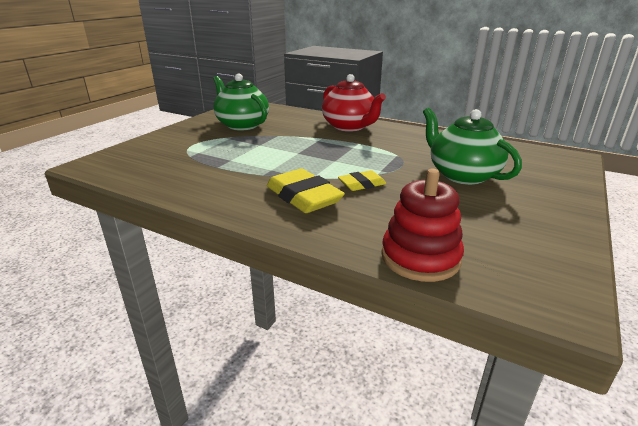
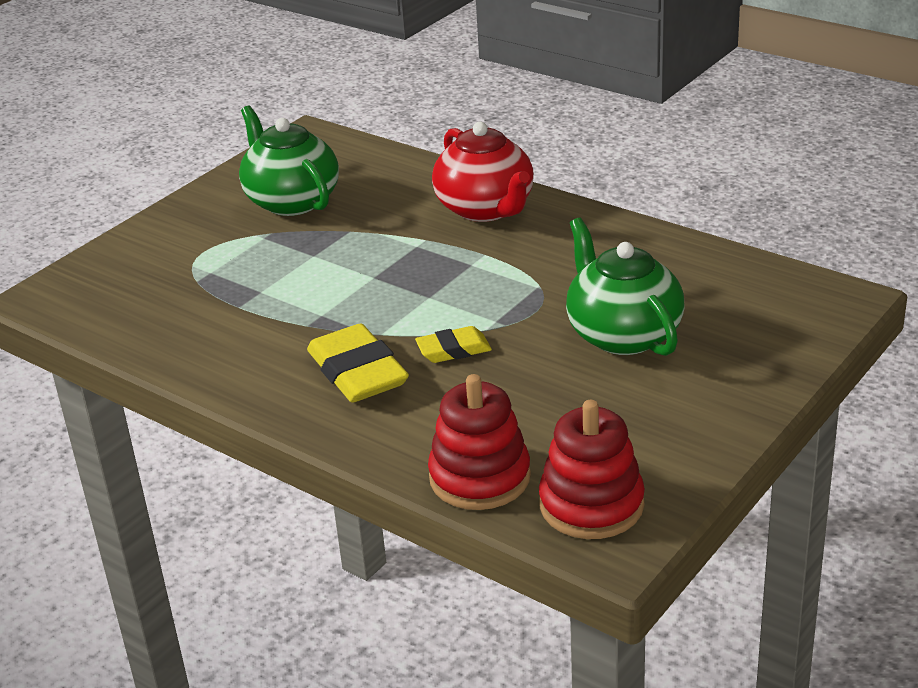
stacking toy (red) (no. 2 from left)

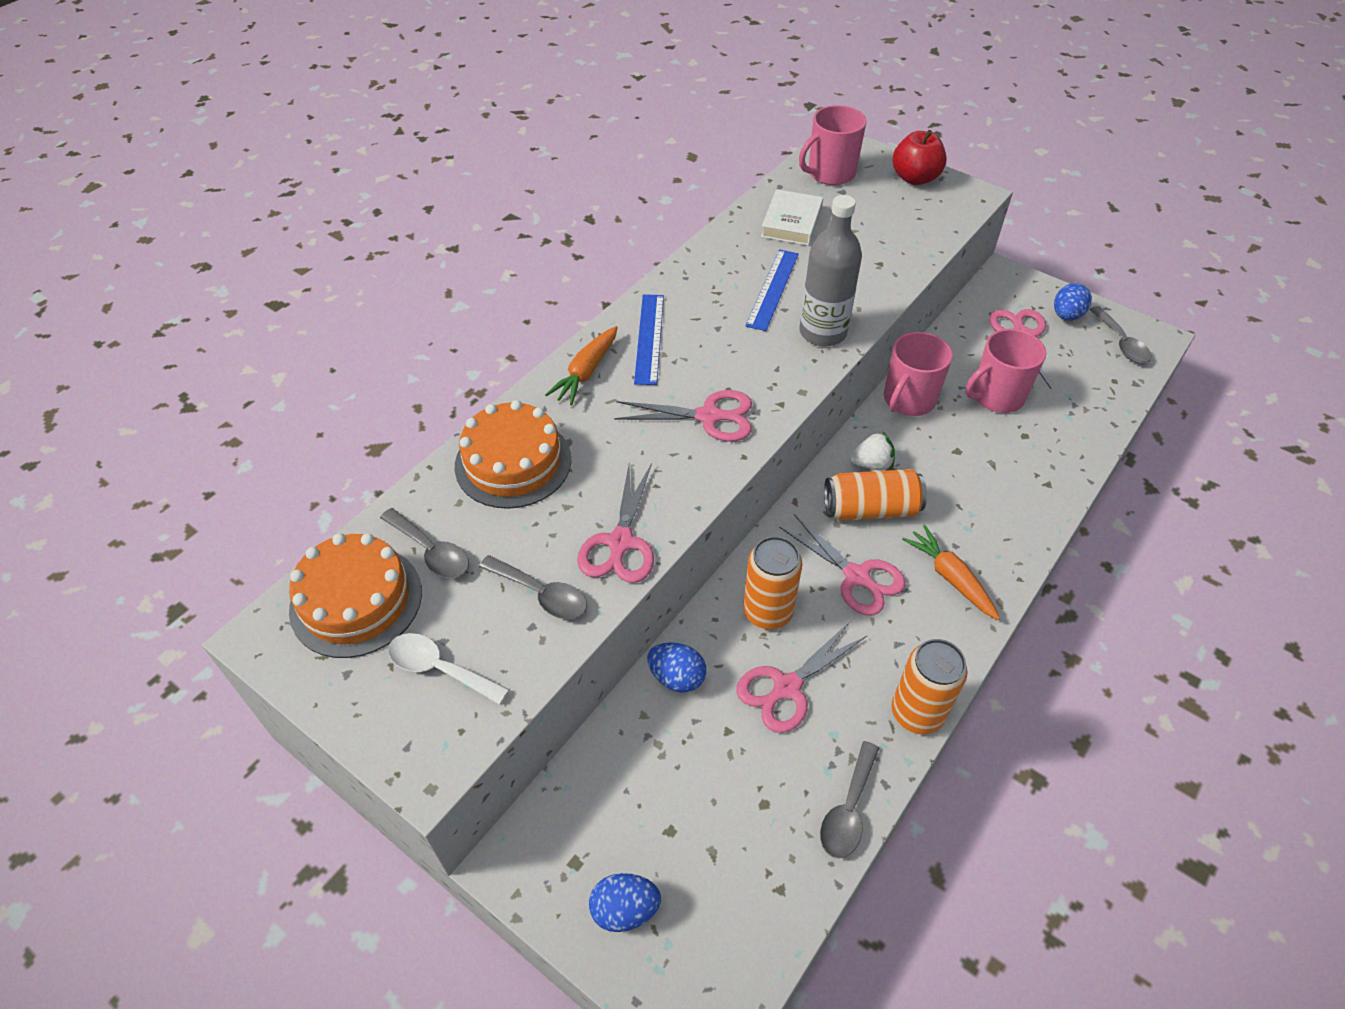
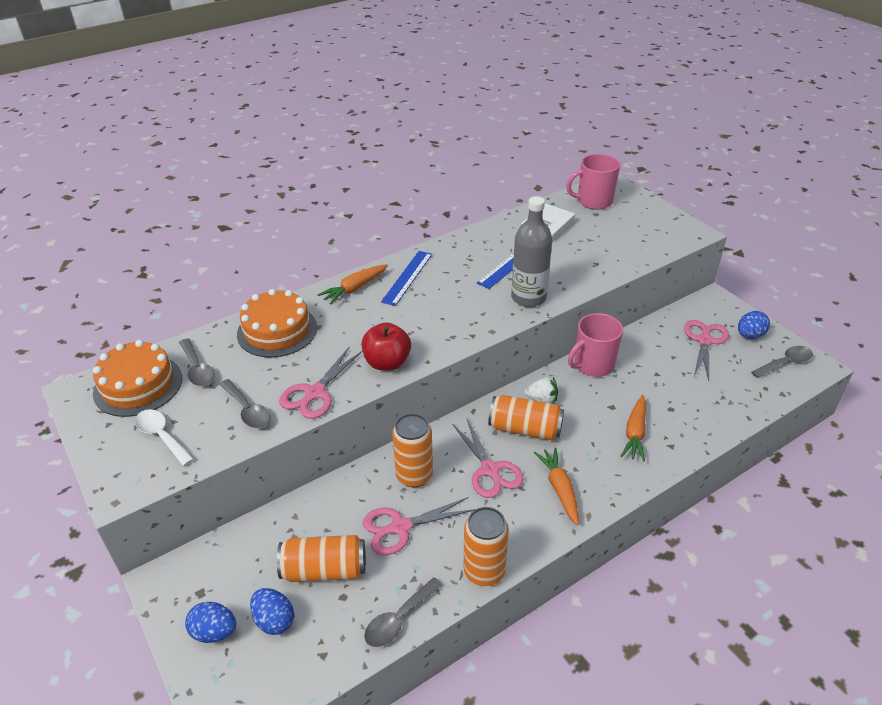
egg (blue) (no. 2 from left)
can (orange) (no. 1 from left)
apple (red)
carrot (orange) (no. 3 from left)
spoon (grey) (no. 4 from left)
scissors (pink) (no. 2 from left in the first image)
mug (pink) (no. 3 from left in the first image)

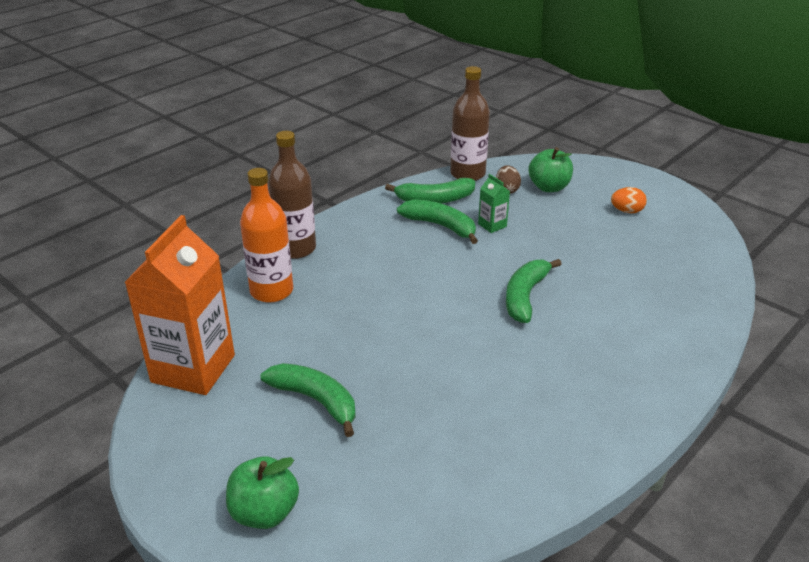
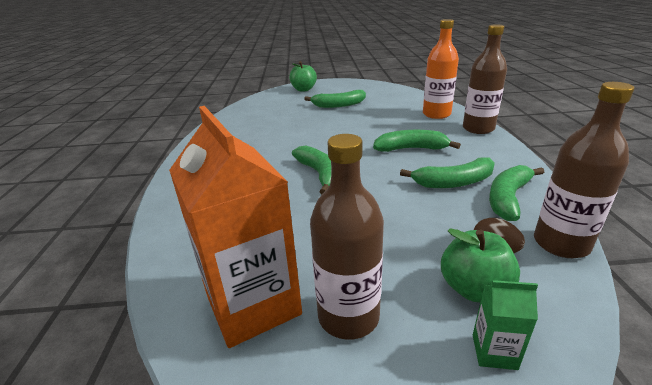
carton (orange)
bottle (brown) (no. 1 from left)
banana (green) (no. 3 from left)
carton (green)

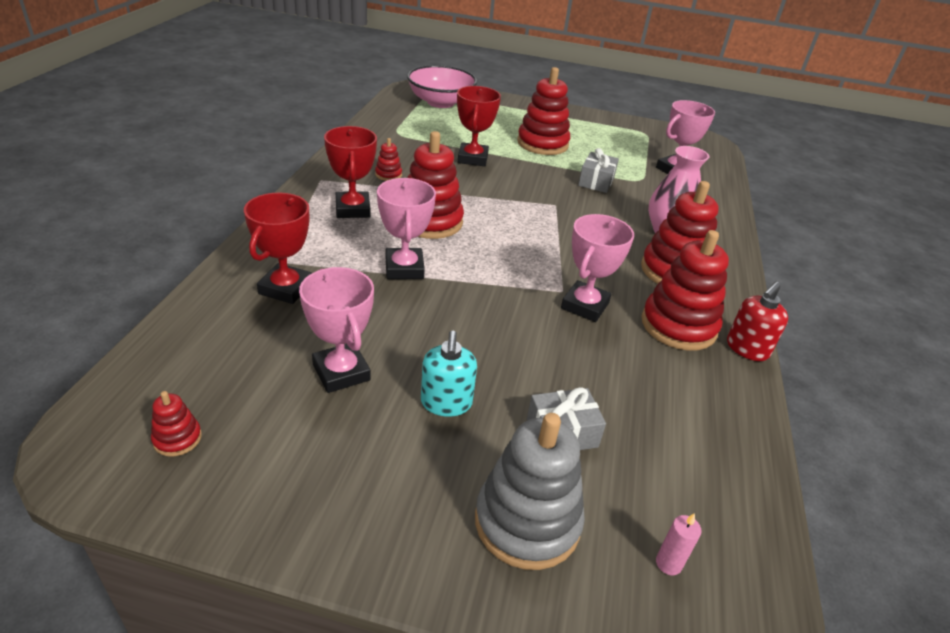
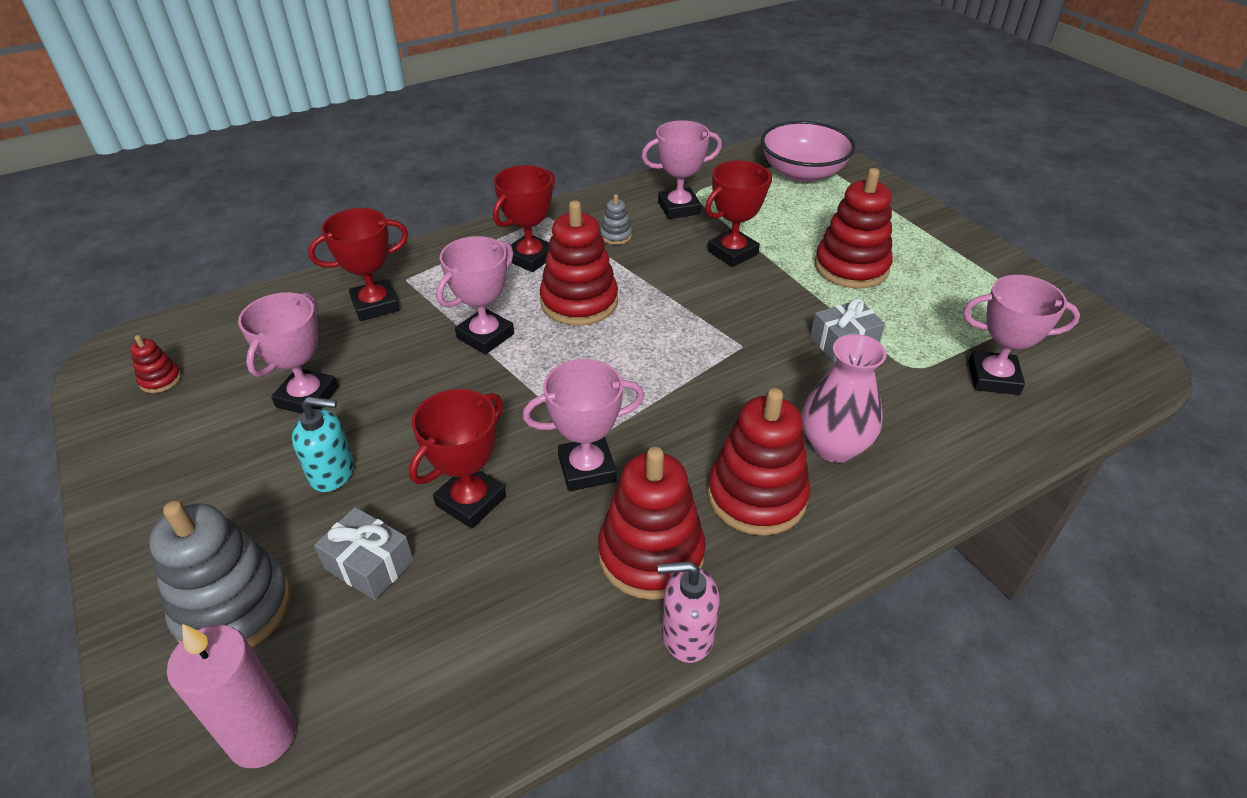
candle (pink)
soap dispenser (turquoise)
trophy (red) (no. 2 from left)
stacking toy (grey) (no. 2 from left)
trophy (pink) (no. 4 from left)
soap dispenser (pink)

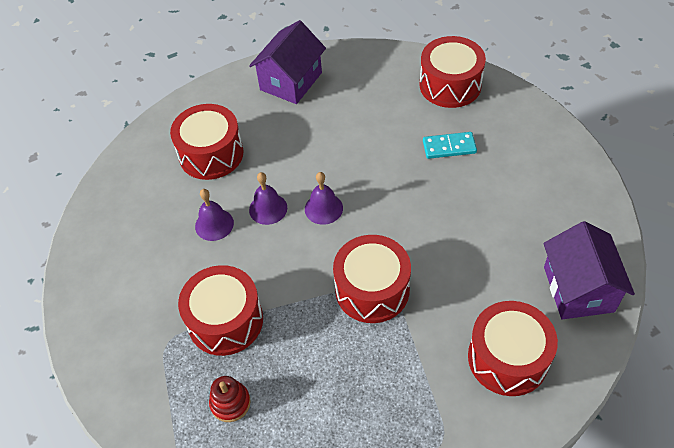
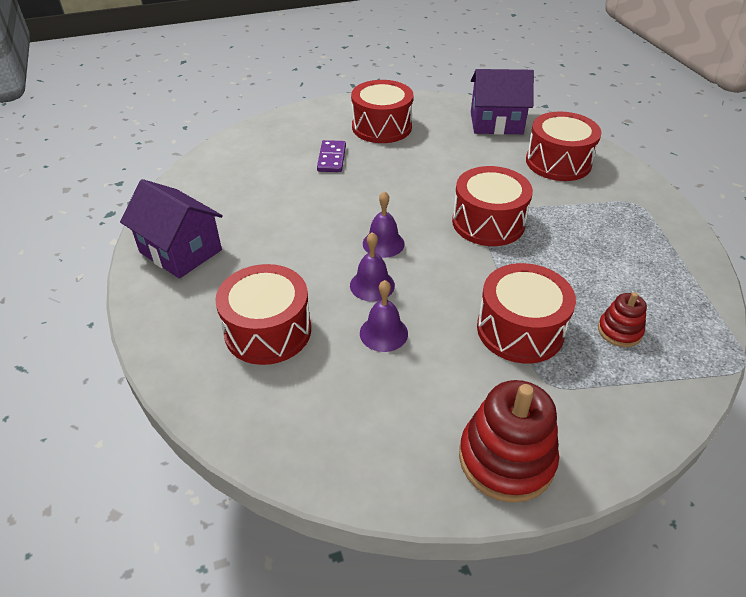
domino (purple)
drum (red) (no. 2 from left)
stacking toy (red) (no. 1 from left)

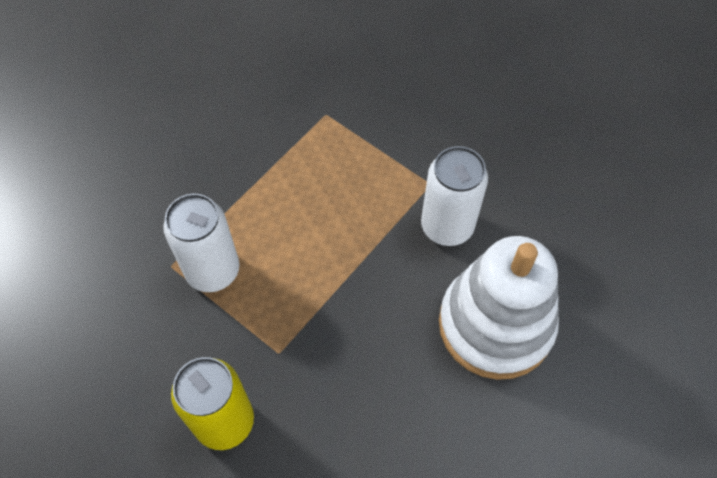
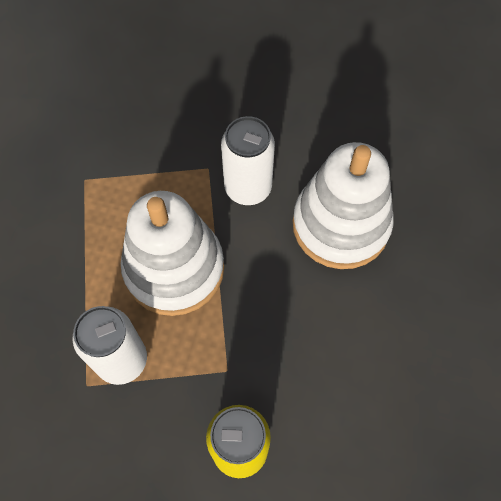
stacking toy (white) (no. 1 from left)

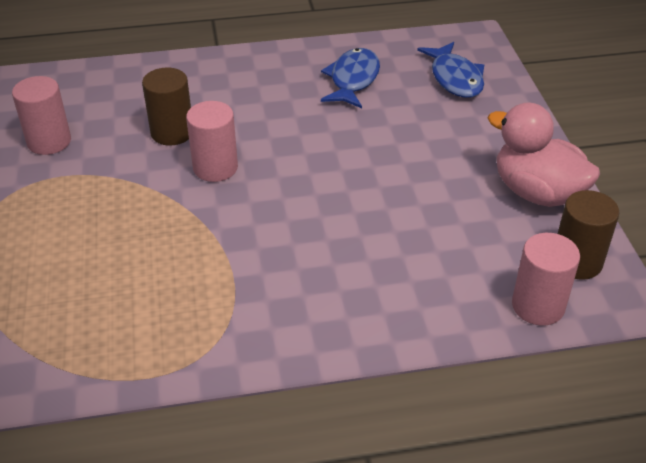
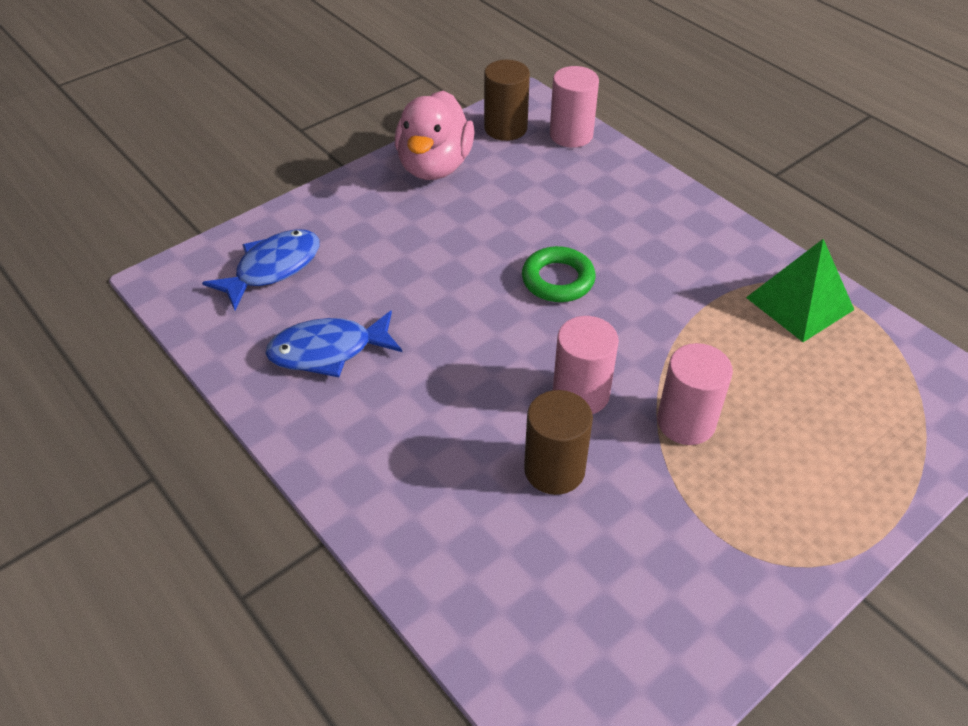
ring (green)
cylinder (pink) (no. 3 from left)
pyramid (green)

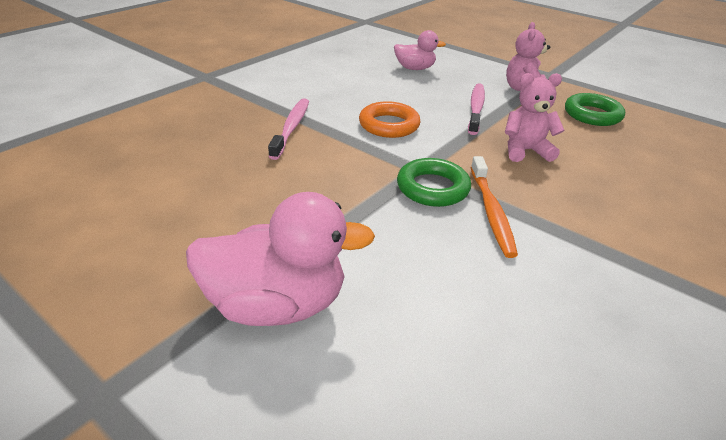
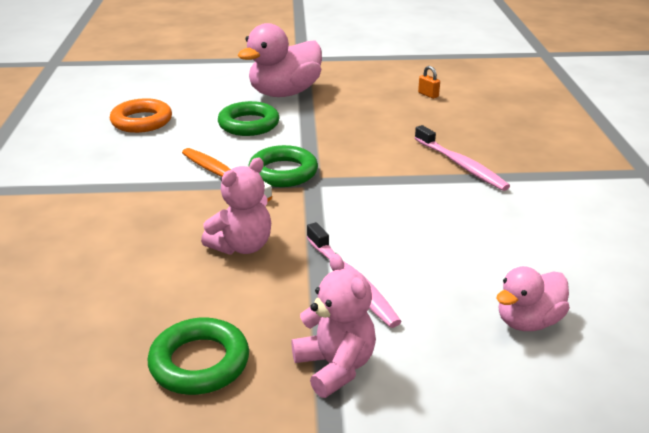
ring (orange)
ring (green) (no. 2 from left)
padlock (orange)

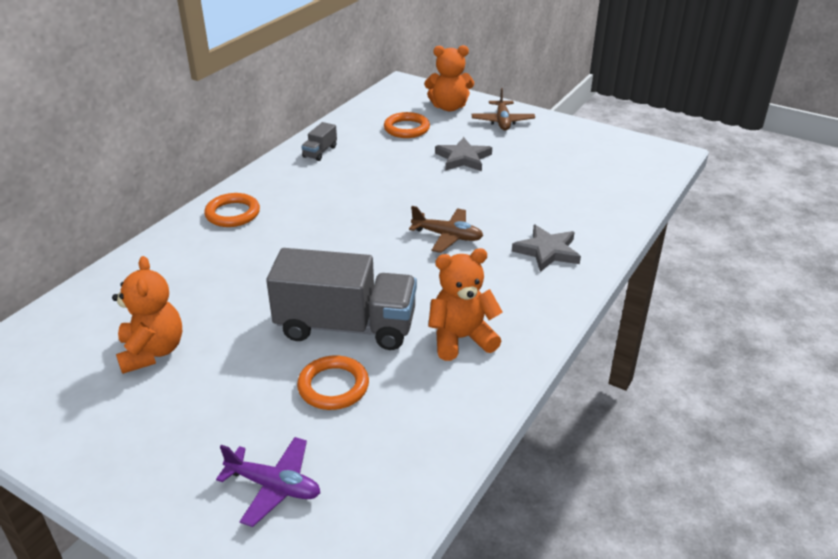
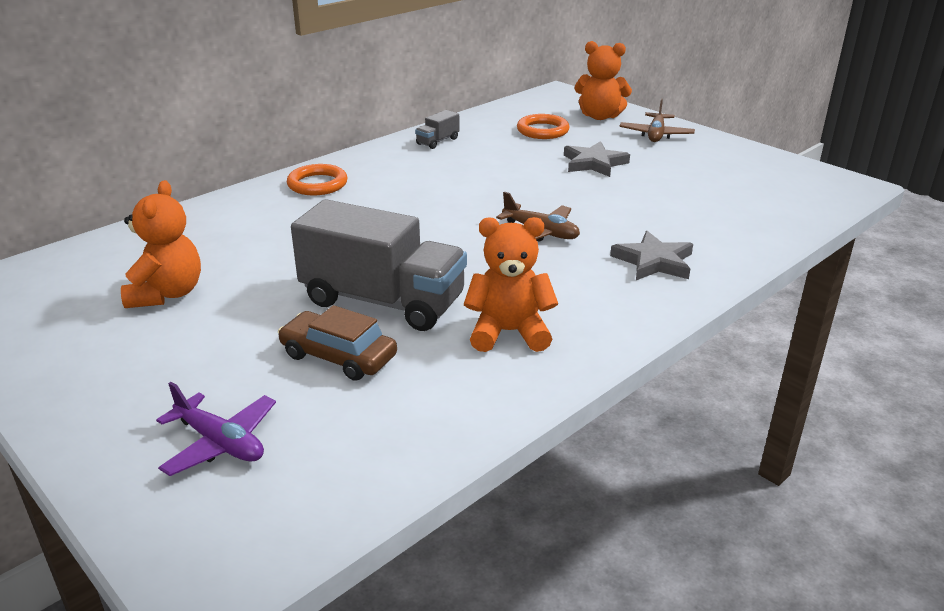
car (brown)

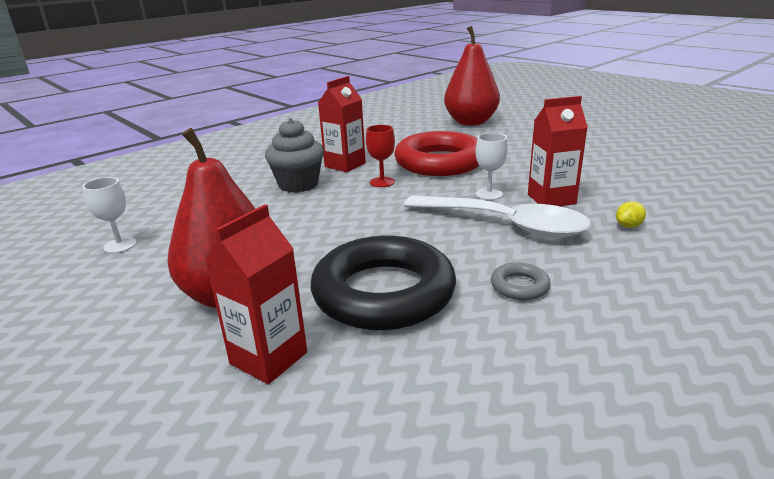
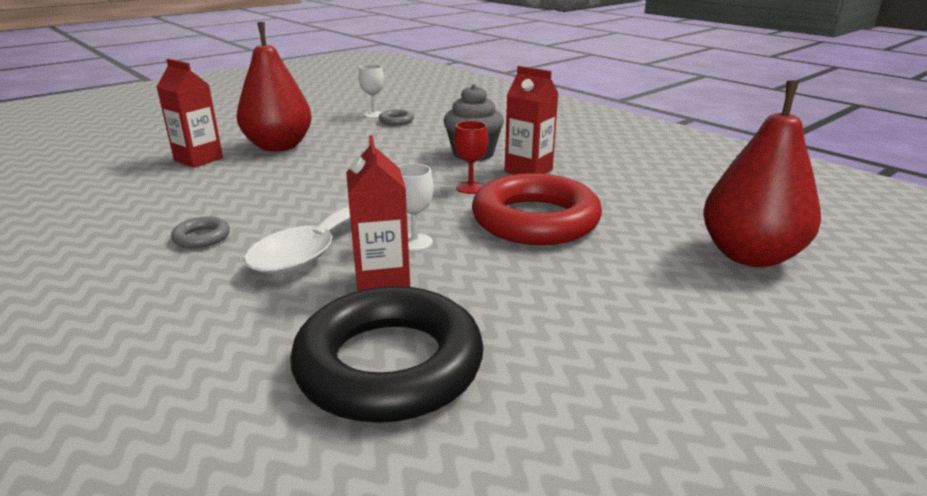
ring (black)
ring (grey) (no. 2 from left)
lemon (yellow)

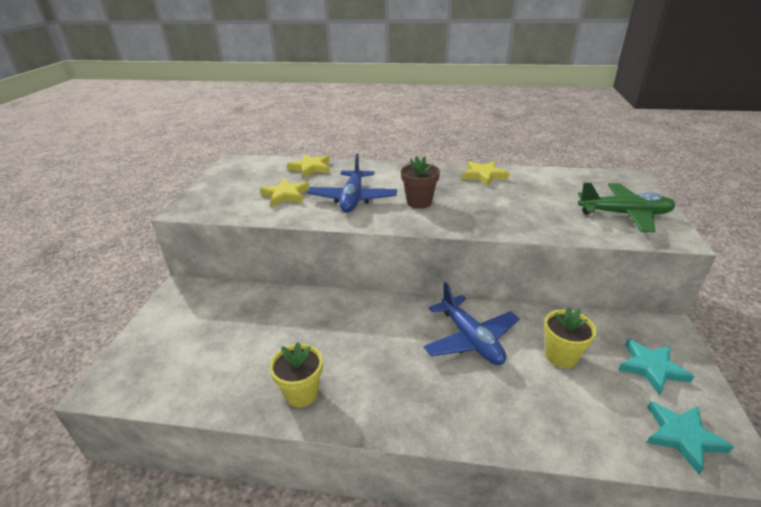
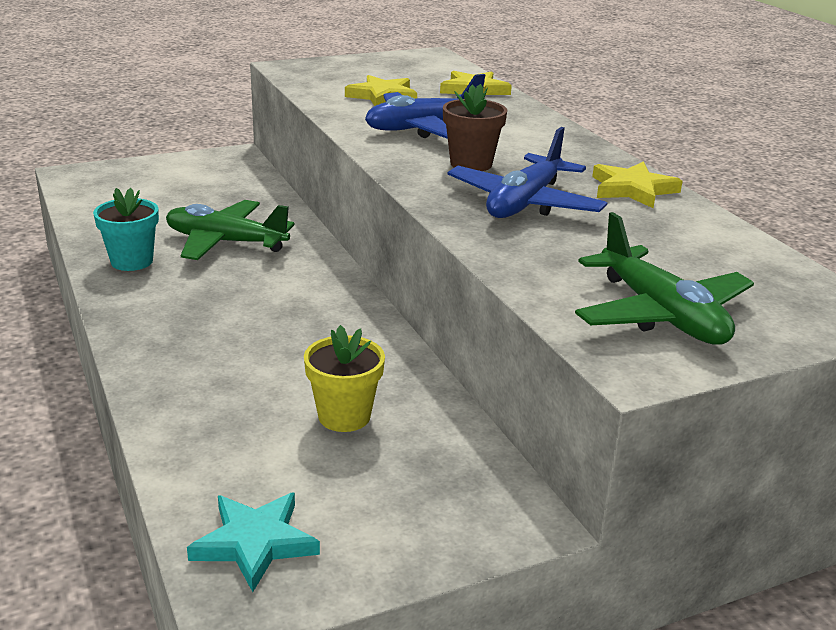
flower pot (turquoise)
plane (green) (no. 1 from left)
plane (blue) (no. 2 from left)
star (turquoise) (no. 1 from left in the first image)

